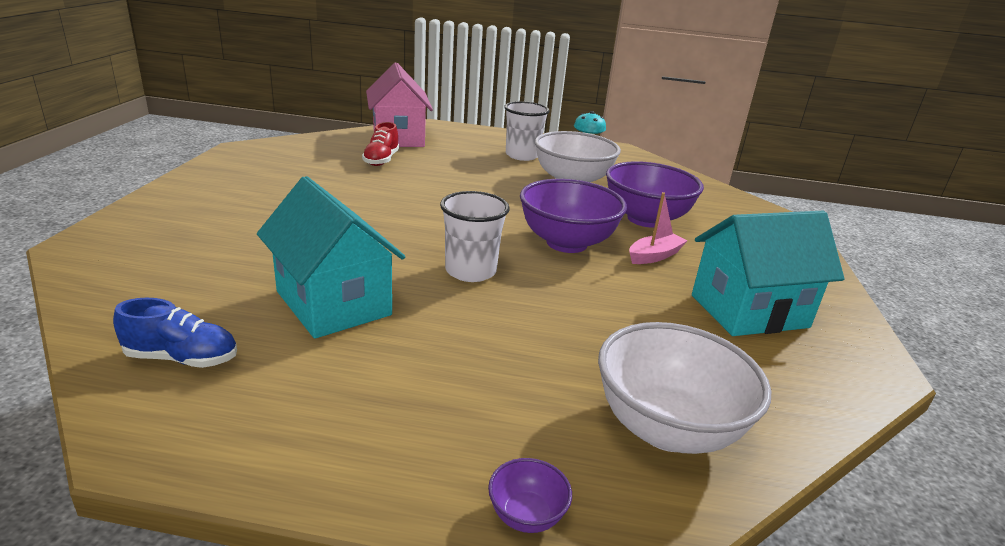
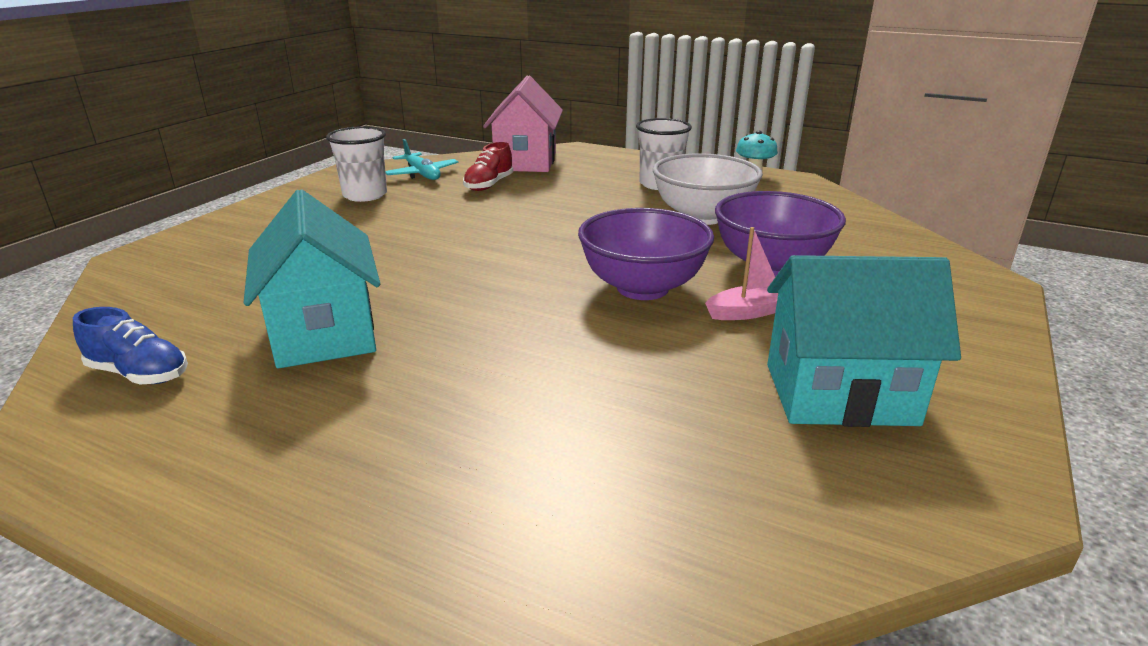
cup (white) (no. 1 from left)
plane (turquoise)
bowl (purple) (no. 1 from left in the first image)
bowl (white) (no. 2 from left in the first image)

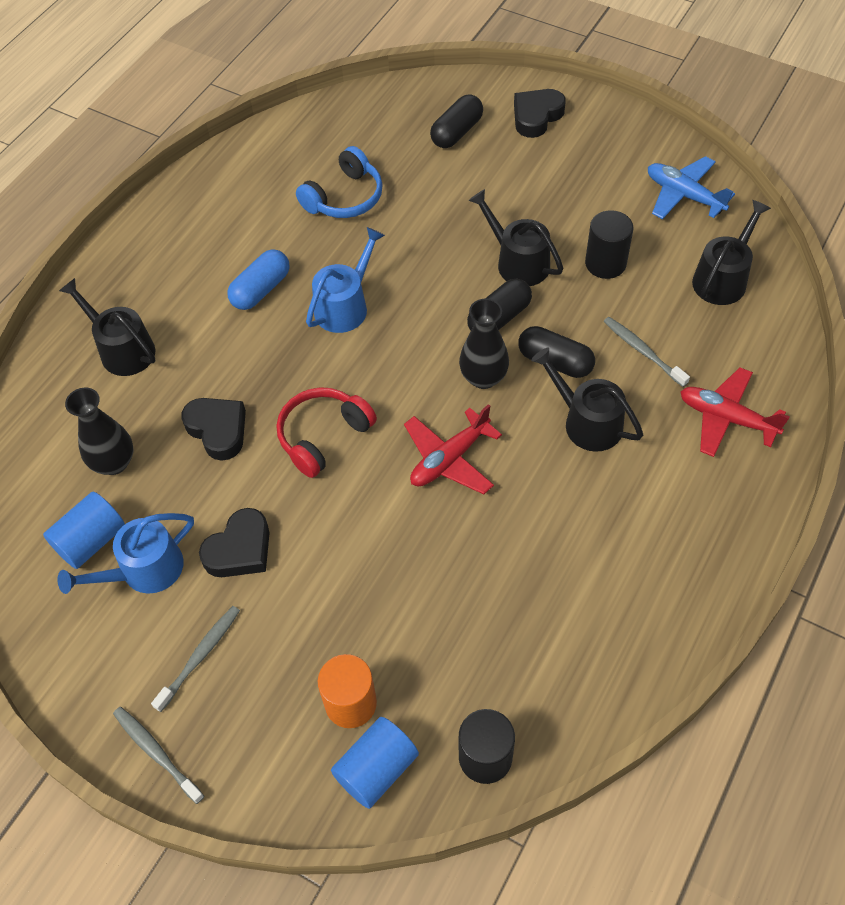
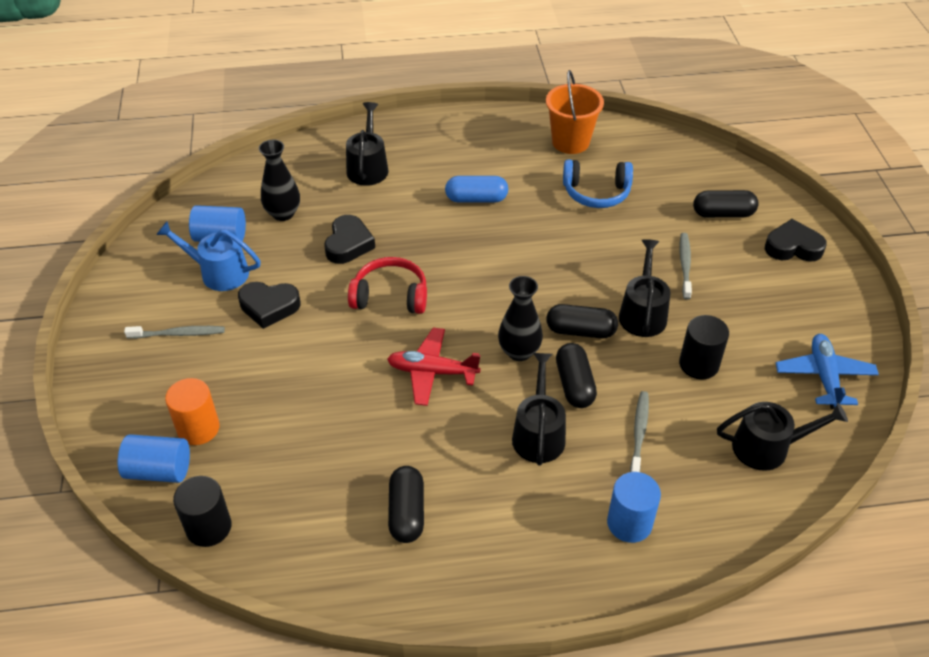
capsule (black) (no. 1 from left)
bucket (orange)
cylinder (blue) (no. 3 from left)
toothbrush (grey) (no. 3 from left)
watering can (blue) (no. 2 from left in the first image)

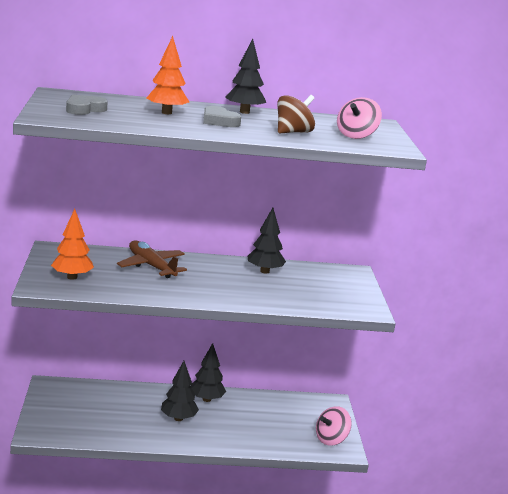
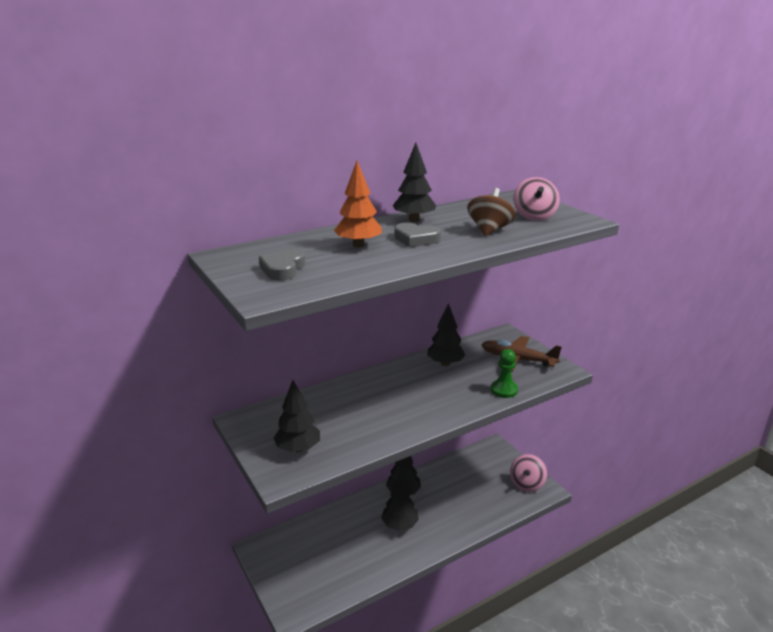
tree (black) (no. 1 from left)
plane (brown)
pawn (green)

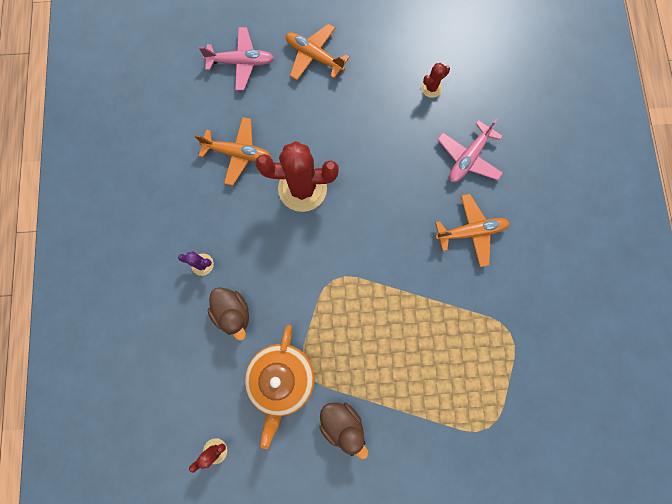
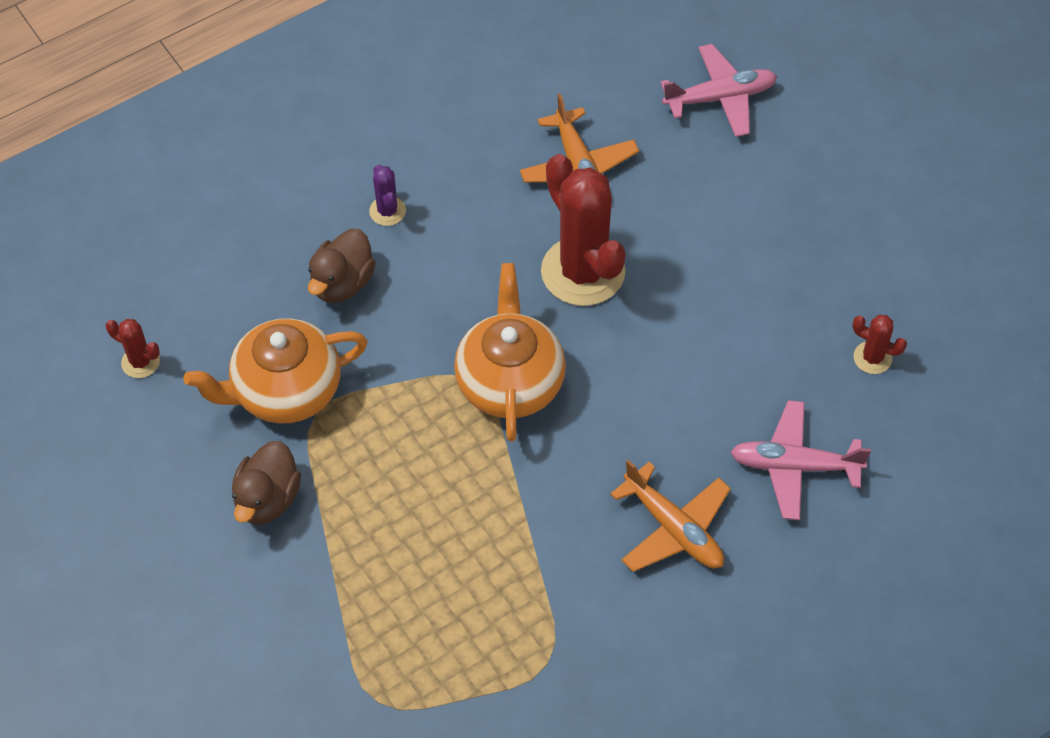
teapot (orange) (no. 2 from left)
plane (pink) (no. 1 from left)
plane (orange) (no. 2 from left in the first image)

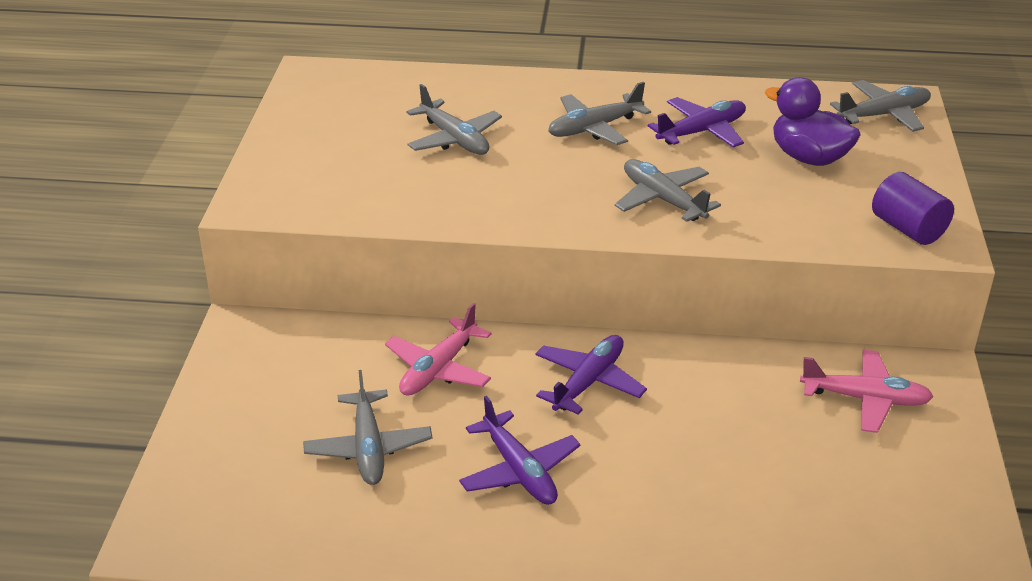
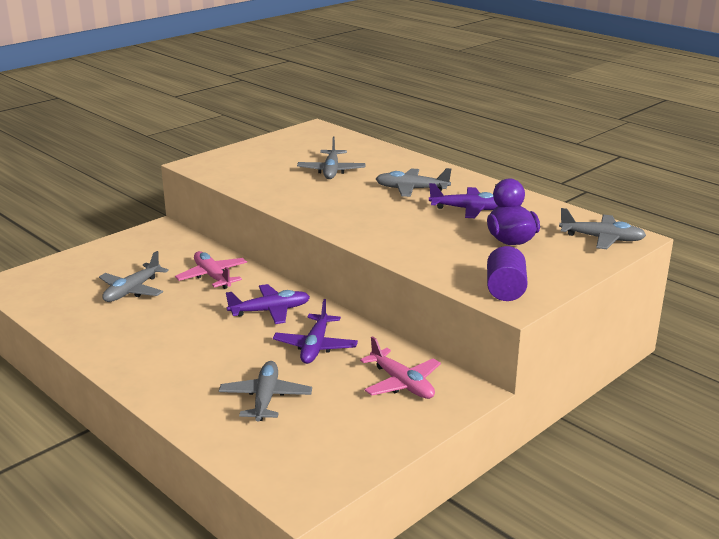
plane (pink) (no. 1 from left)
plane (grey) (no. 2 from left)
plane (purple) (no. 2 from left)

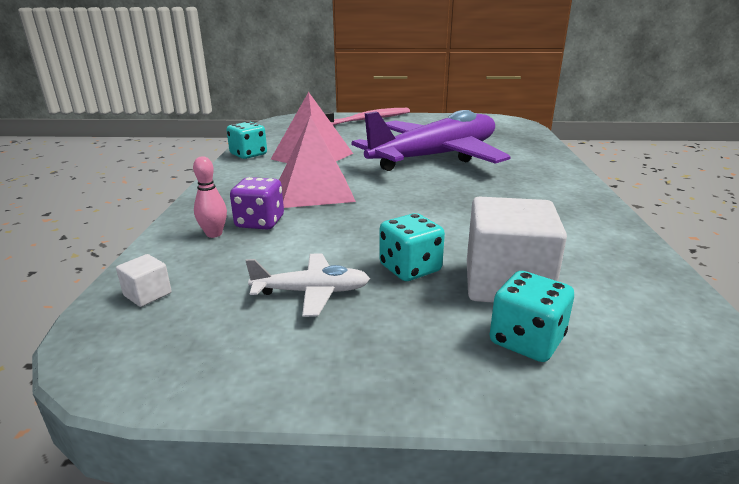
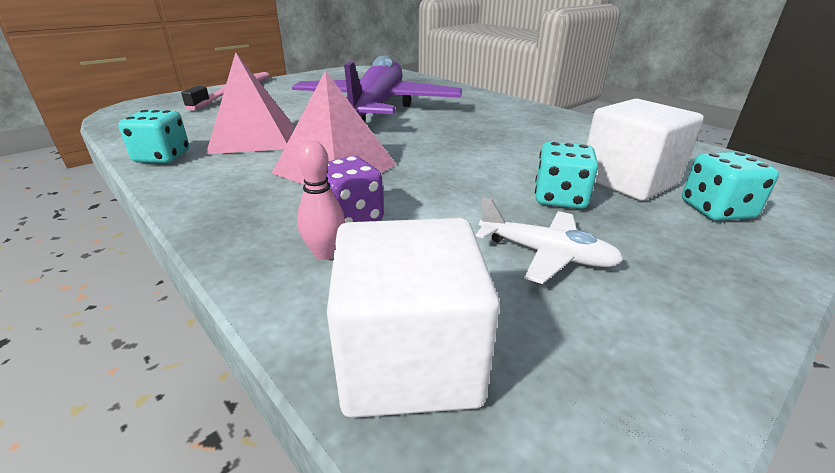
cube (white) (no. 1 from left)
plane (white)

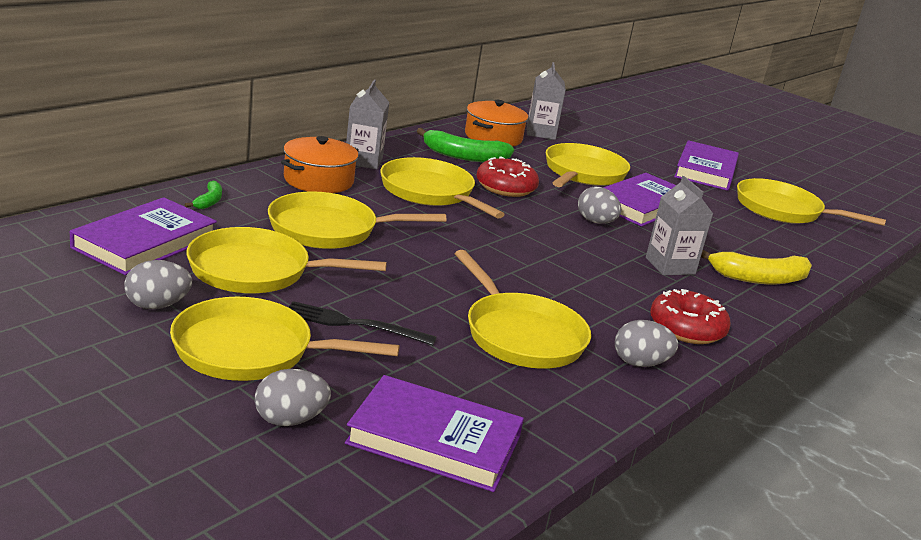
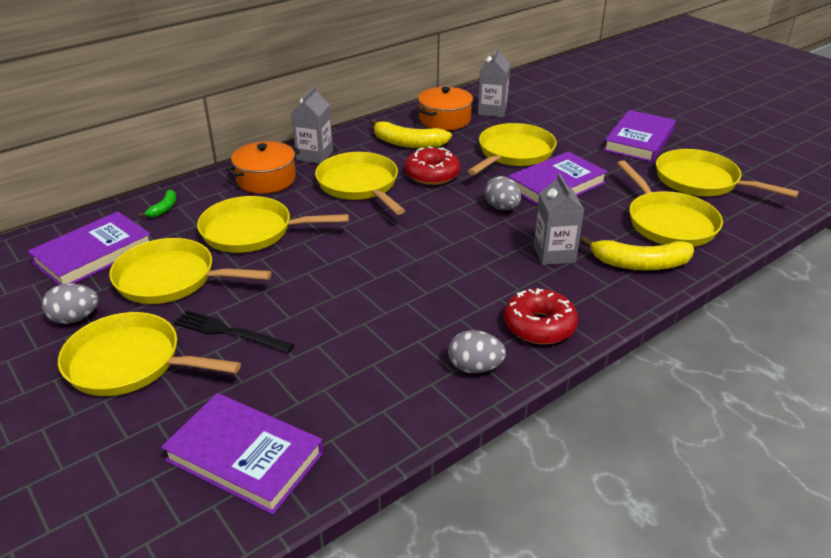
banana (yellow) (no. 1 from left)
pan (yellow) (no. 6 from left)
egg (grey) (no. 2 from left in the first image)

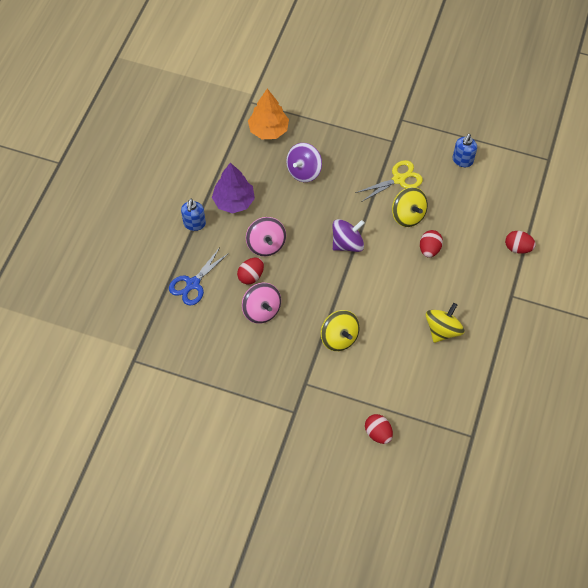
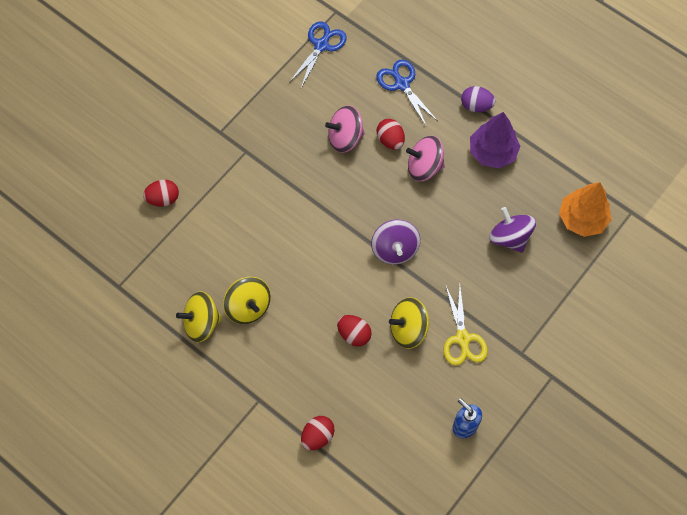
spinning top (yellow) (no. 1 from left)
scissors (blue) (no. 1 from left)
egg (purple)

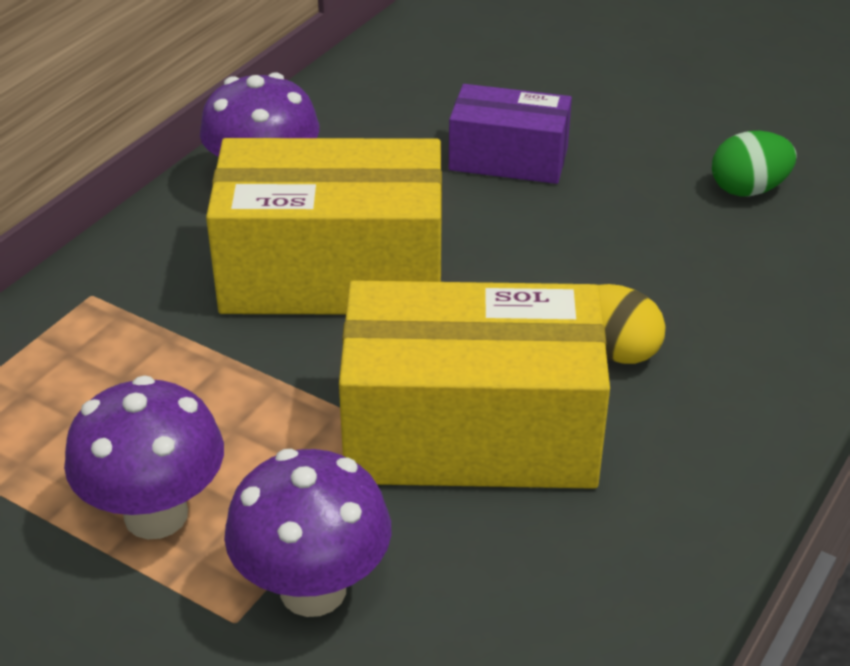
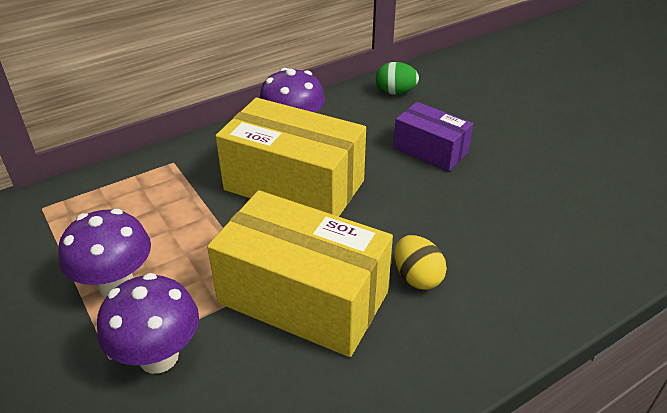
egg (green)

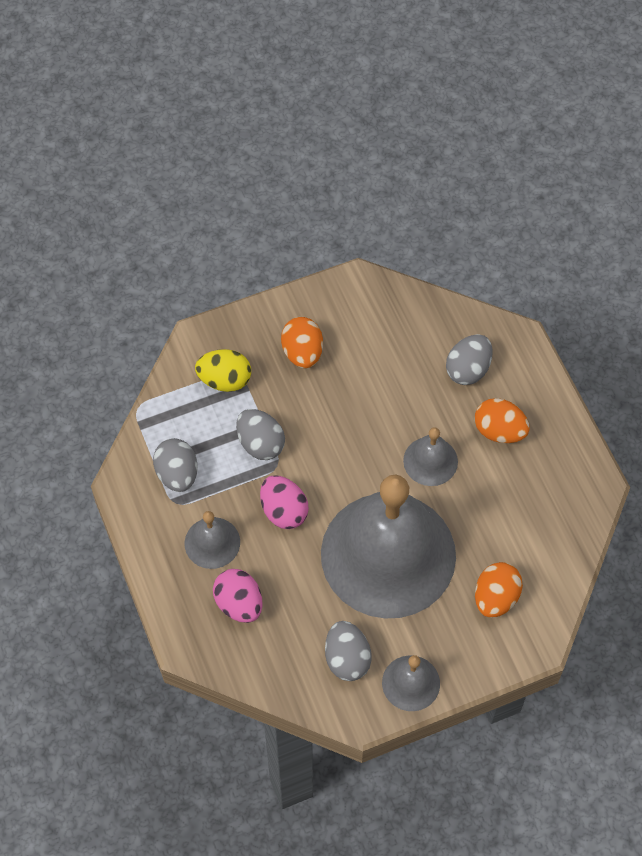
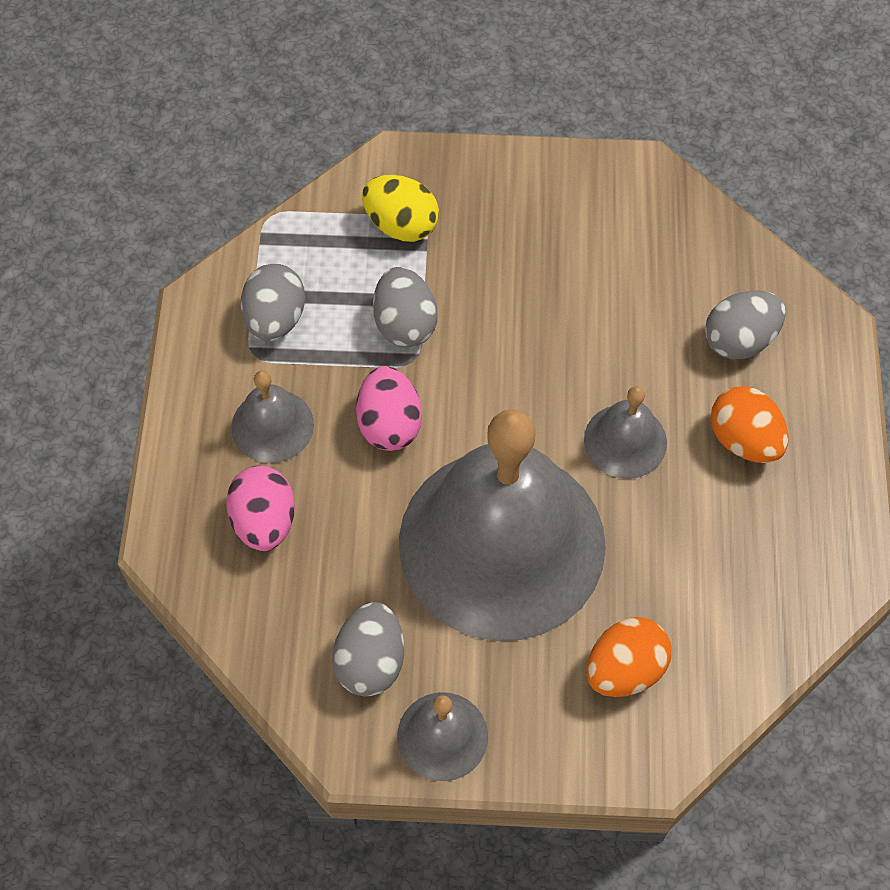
egg (orange) (no. 1 from left in the first image)

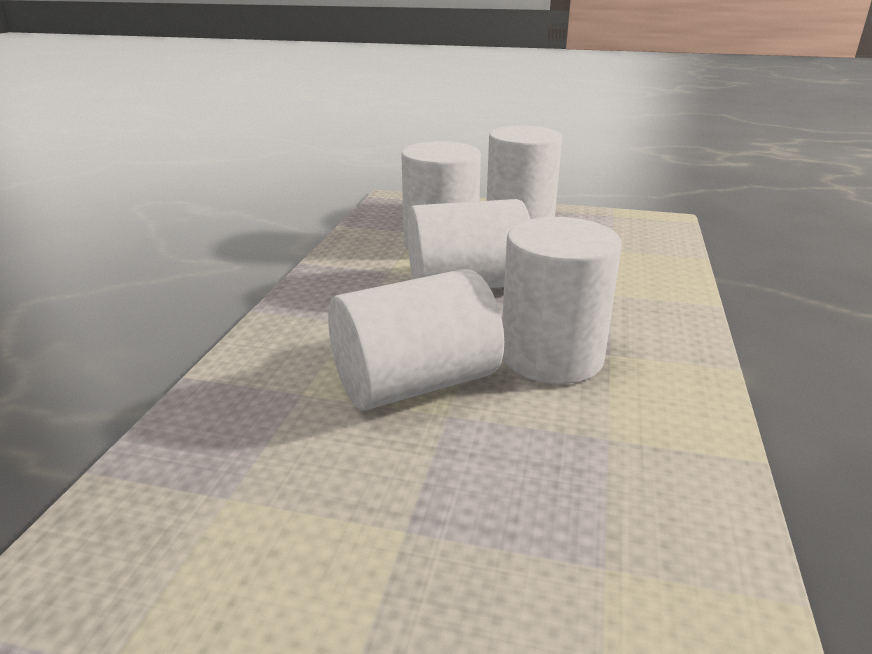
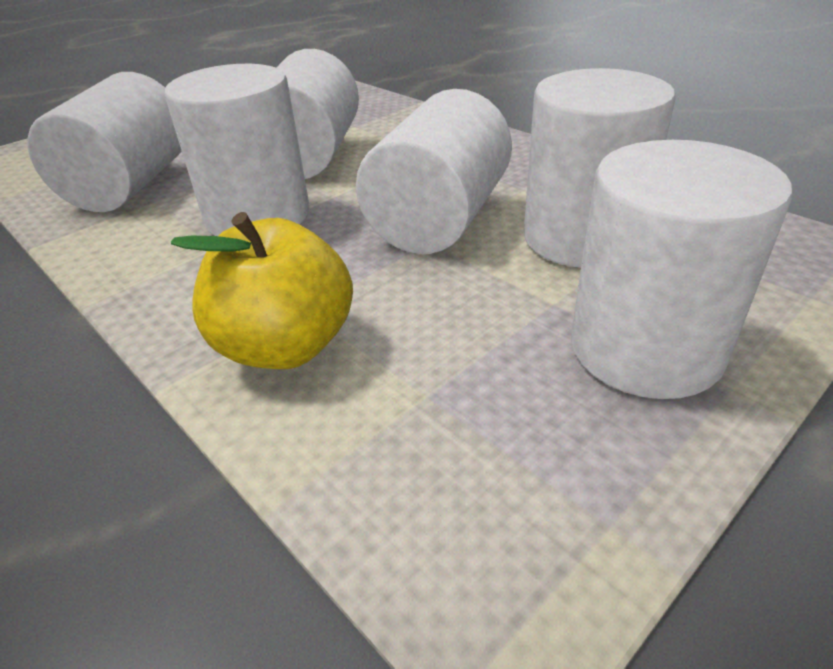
cylinder (white) (no. 1 from left)
apple (yellow)

